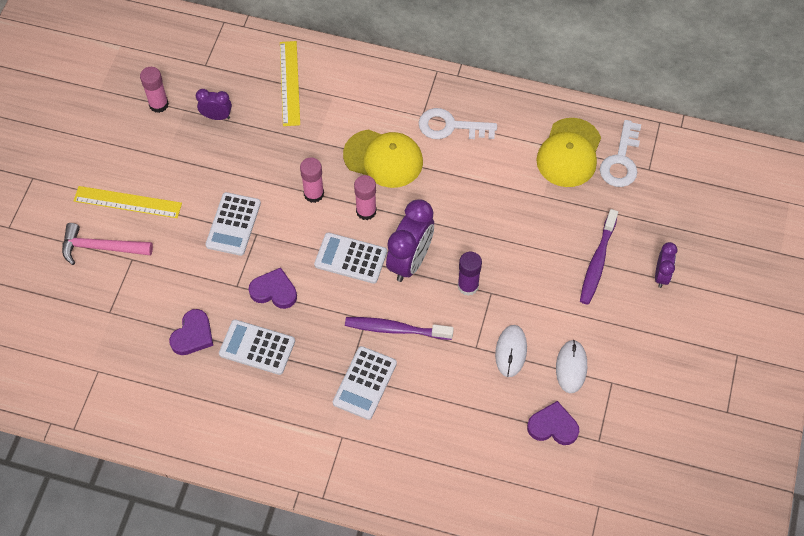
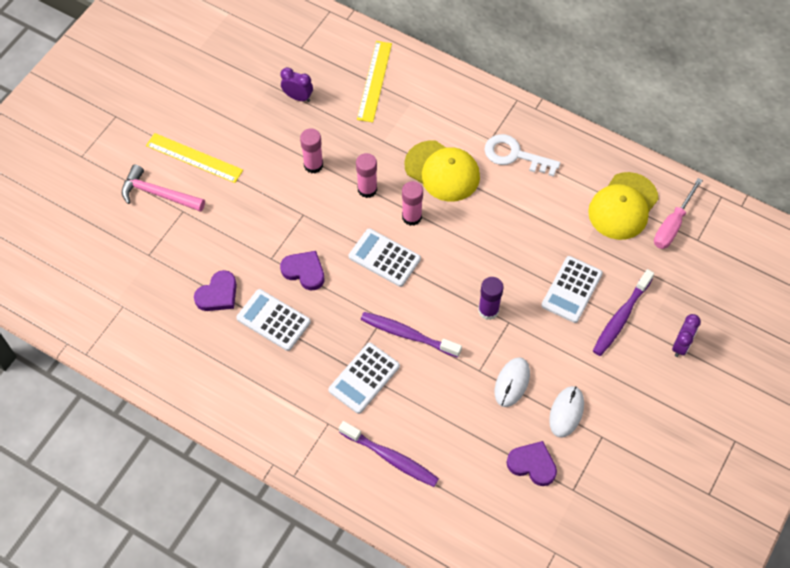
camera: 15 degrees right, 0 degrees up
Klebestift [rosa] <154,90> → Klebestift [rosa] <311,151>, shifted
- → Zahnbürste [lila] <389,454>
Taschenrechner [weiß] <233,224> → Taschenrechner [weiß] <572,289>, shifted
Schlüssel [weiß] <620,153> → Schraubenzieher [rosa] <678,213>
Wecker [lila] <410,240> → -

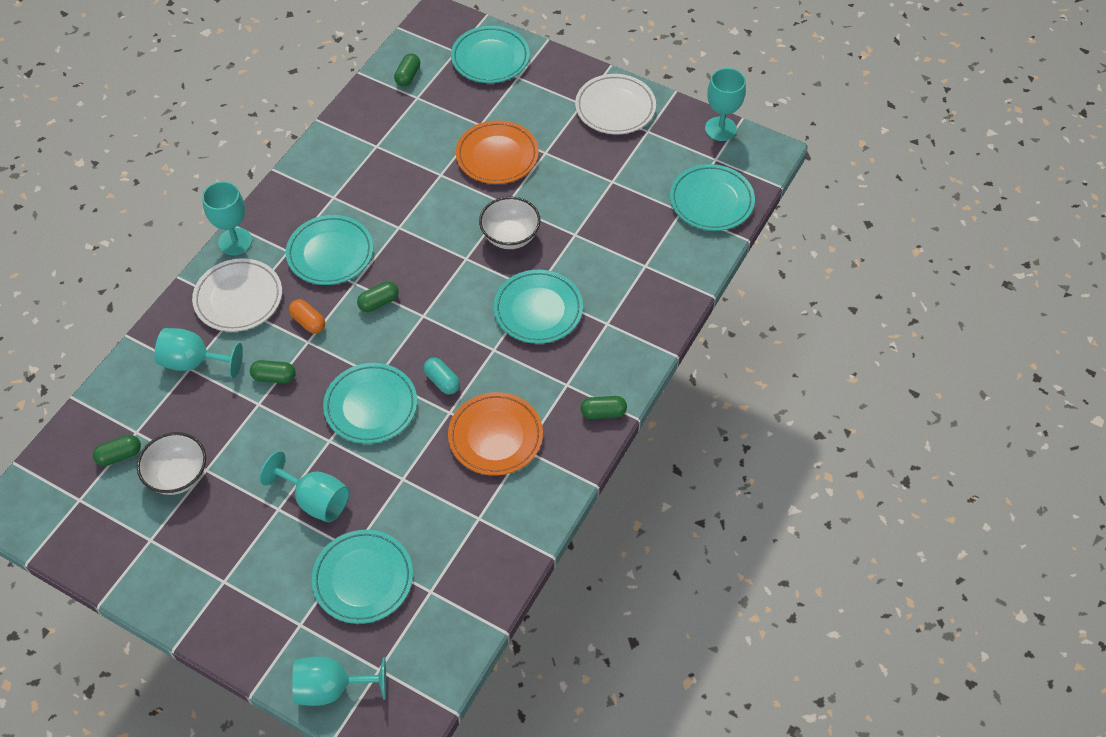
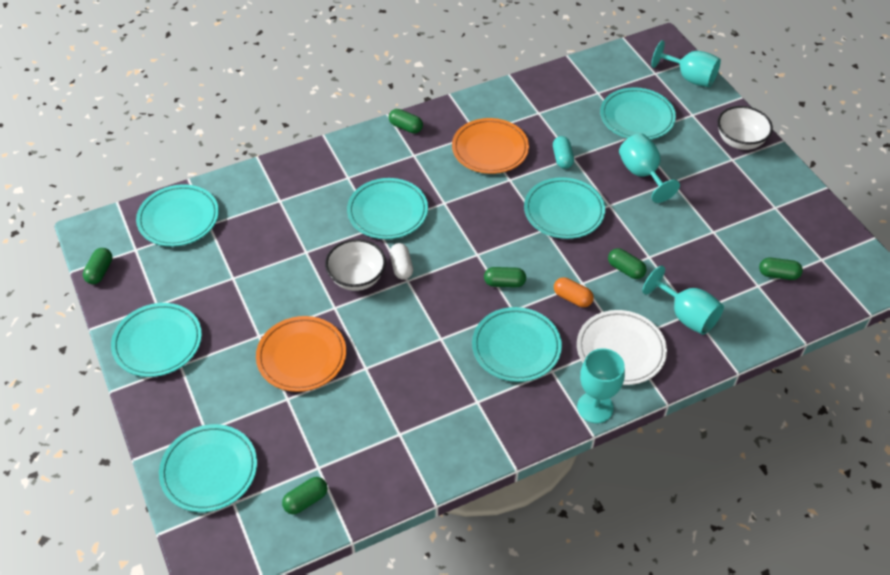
camera: 145 degrees left, 5 degrees down
Kelch [türkis] <725,104> → Kapsel [grün] <97,266>
Teller [weiß] <615,104> → Teller [türkis] <156,340>
- → Kapsel [weiß] <401,261>
Kapsel [türkis] <441,375> → Kapsel [türkis] <563,152>, shifted
Kapsel [orange] <307,316> → Kapsel [orange] <574,292>, 45 degrees counterclockwise
Schüssel [weiß] <171,463> → Schüssel [weiß] <745,128>, shifted

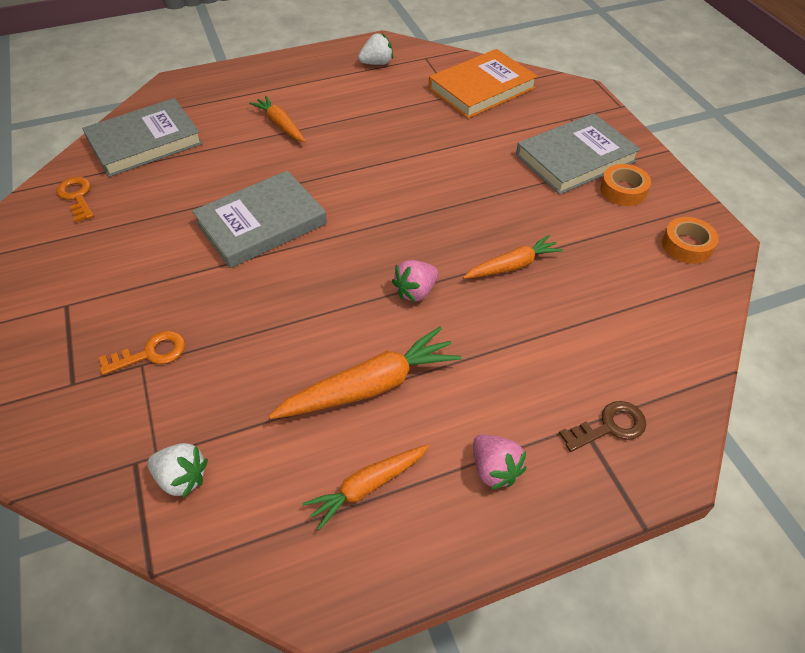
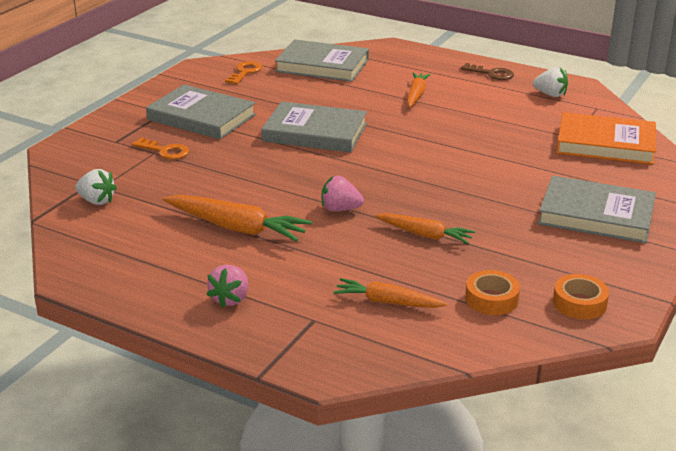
camera: 50 degrees right, 20 degrees down
Erdbeere [weiß] <177,470> → Erdbeere [weiß] <96,187>, 45 degrees counterclockwise
- → Buch [grau] <201,112>
Karotte [orange] <365,487> → Karotte [orange] <390,293>, shifted
Schlüssel [braun] <602,426> → Schlüssel [braun] <487,71>, shifted
Klebeband [orange] <625,185> → Klebeband [orange] <492,292>, shifted

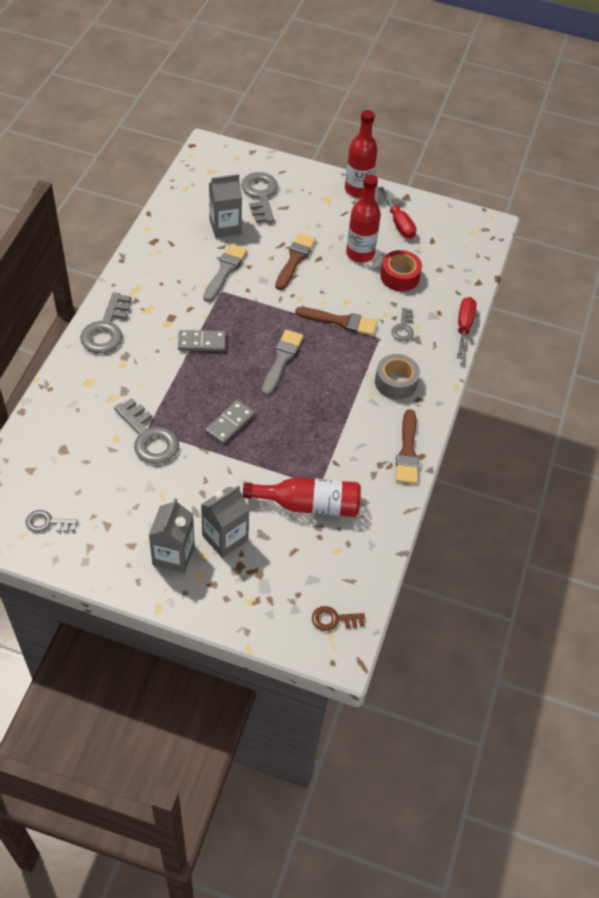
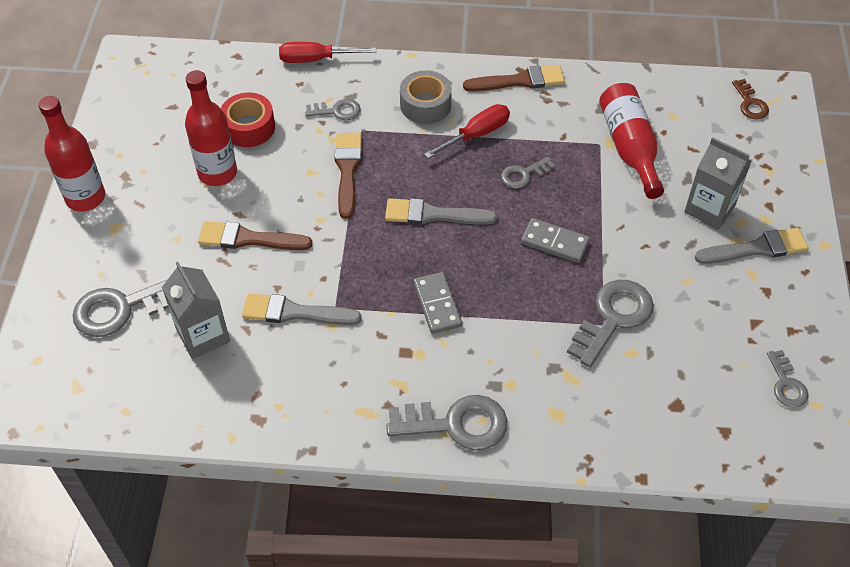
camera: 100 degrees left, 0 degrees up
Schraubenzieher [rot] <397,213> → Schraubenzieher [rot] <467,131>, shifted
- → Schlüssel [grau] <528,173>
Getränkekarton [grau] <172,535> → Pinsel [grau] <751,246>

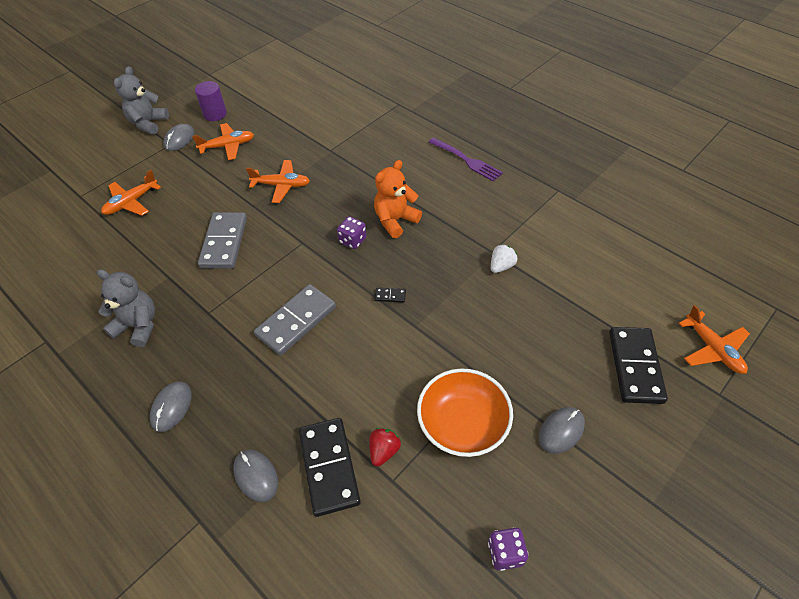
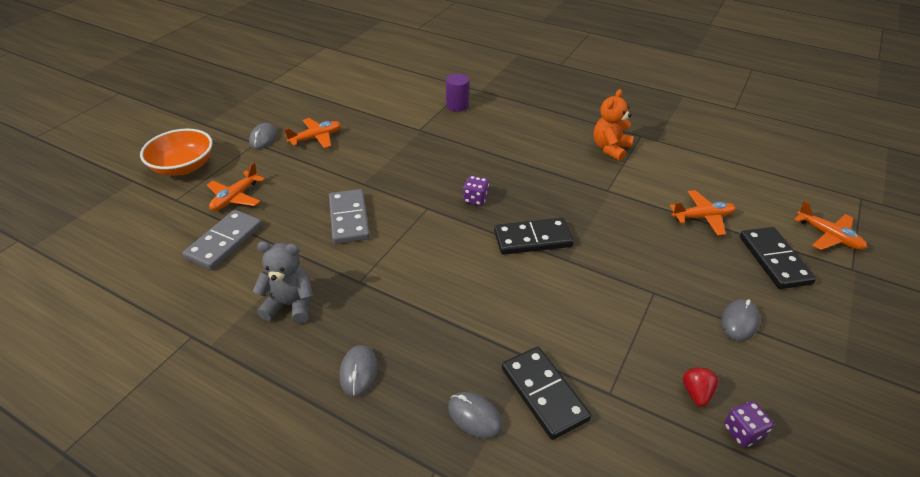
camera: 15 degrees left, 10 degrees down
Schüssel [orange] <465,412> → Schüssel [orange] <176,152>, shifted
Dominostein [grau] <295,320> → Dominostein [grau] <222,240>, shifted
Vollzylinder [lila] <211,101> → Vollzylinder [lila] <457,93>, shifted
Dominostein [schwarz] <390,295> → Dominostein [schwarz] <534,236>, x2.48
Teddybär [orange] <398,199> → Teddybär [orange] <614,125>, shifted
Flugzeug [orange] <278,181> → Flugzeug [orange] <703,213>, shifted
Erdbeere [rot] <385,447> → Erdbeere [rot] <701,387>, shifted
Teddybär [grau] <141,100> → -
Gabel [lila] <466,160> → -
Erdbeere [weiß] <504,258> → -

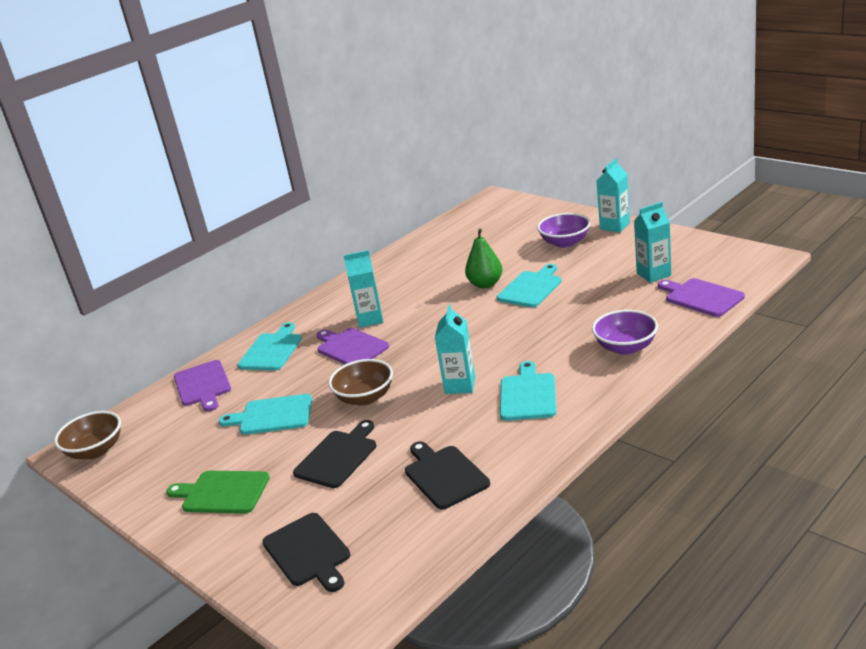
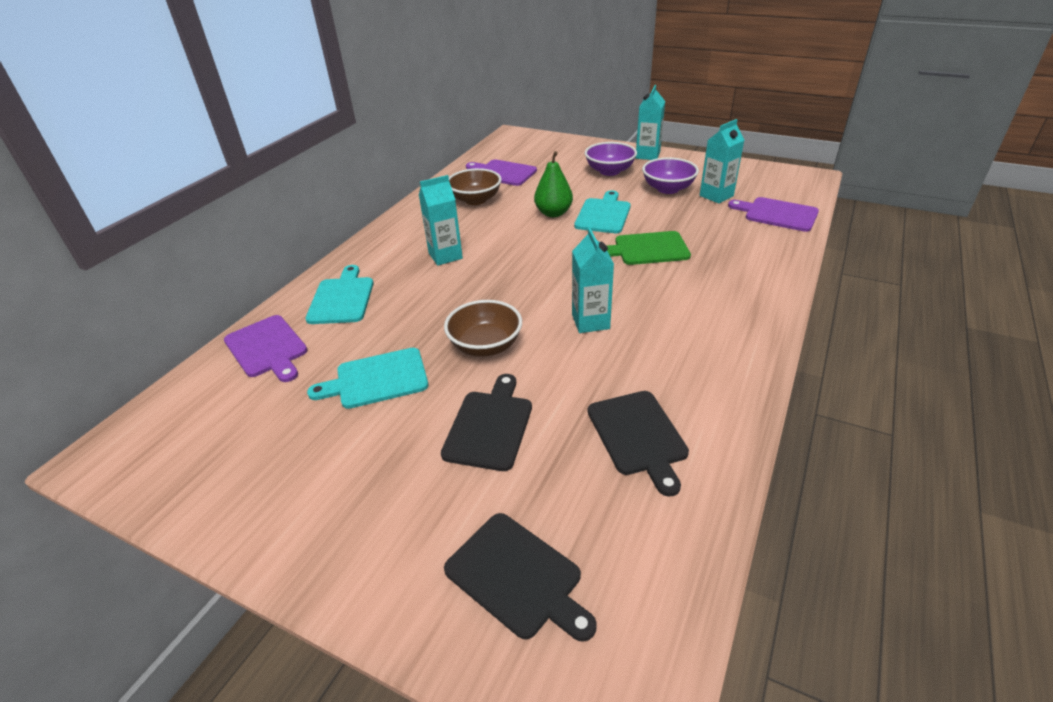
camera: 20 degrees left, 10 degrees up
Schüssel [braun] <87,435> → Schüssel [braun] <475,186>, shifted
Schneidebrett [lila] <352,346> → Schneidebrett [lila] <501,173>, shifted
Schneidebrett [schwarz] <447,475> → Schneidebrett [schwarz] <638,444>, 150 degrees counterclockwise
Schneidebrett [grün] <218,492> → Schneidebrett [grün] <649,248>, shifted
Schüssel [lila] <625,332> → Schüssel [lila] <670,175>, shifted
Schneidebrett [türkis] <528,391> → -

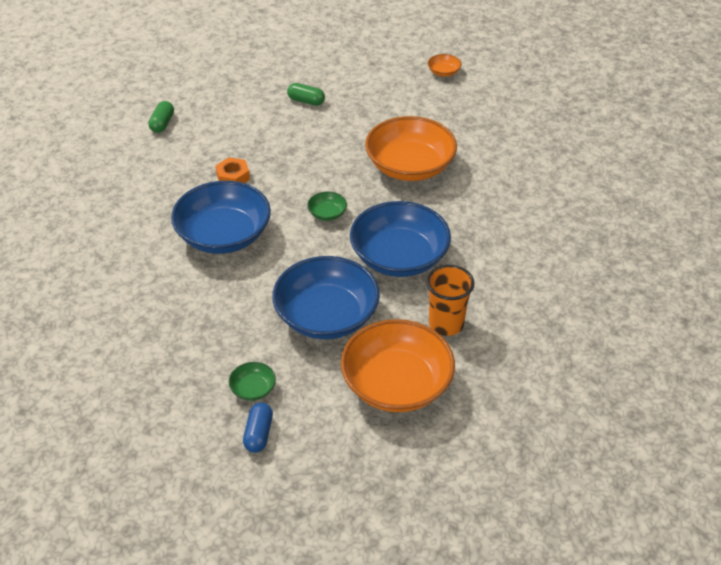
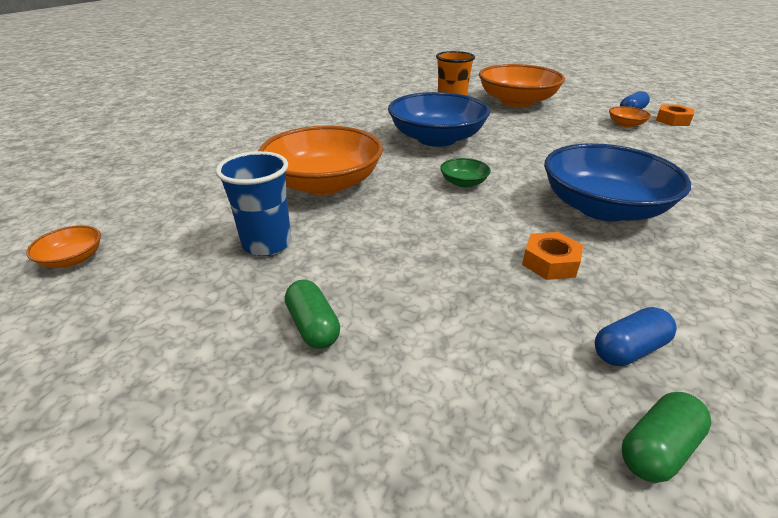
camera: 140 degrees left, 10 degrees down
- → Becher [blau] <253,203>
- → Kapsel [blau] <636,336>
Schüssel [grün] <252,381> → Schüssel [orange] <630,117>
- → Sechskantmutter [orange] <675,115>
Schüssel [blau] <326,297> → -

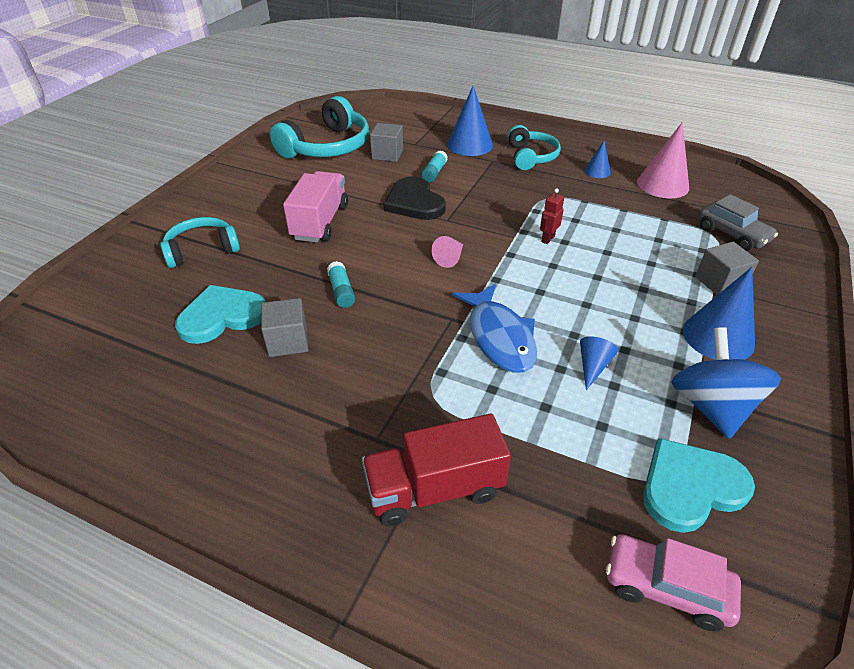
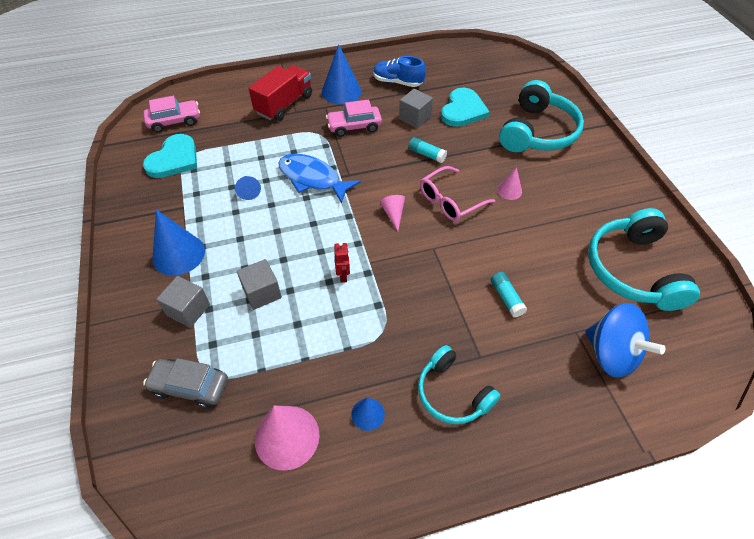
camera: 140 degrees right, 10 degrees up
Kubus [grau] <386,142> → Kubus [grau] <259,284>, shifted
Kegel [blau] <470,121> → Kegel [blau] <342,74>, shifted
- → Auto [rosa] <354,118>
- → Schuh [blau] <399,71>
- → Brille [rosa] <457,193>
Lastwagen [rosa] <315,206> → Kegel [rosa] <509,183>
Kopfhörer [türkis] <200,242> → Kopfhörer [türkis] <541,116>, x1.60
Kreisel [blau] <726,382> → Kreisel [blau] <625,340>, shifted
Herz [schwarz] <415,198> → -

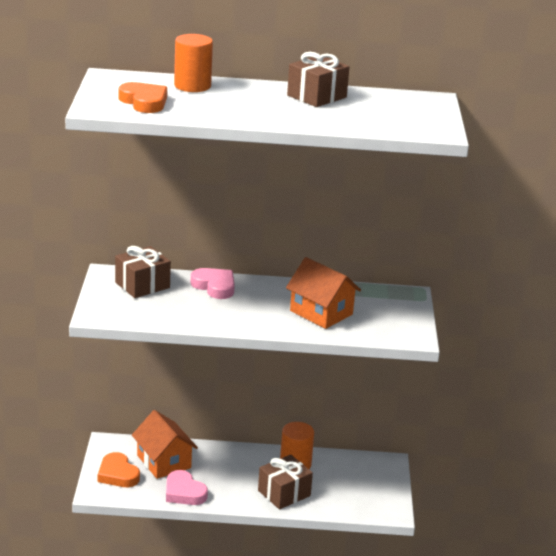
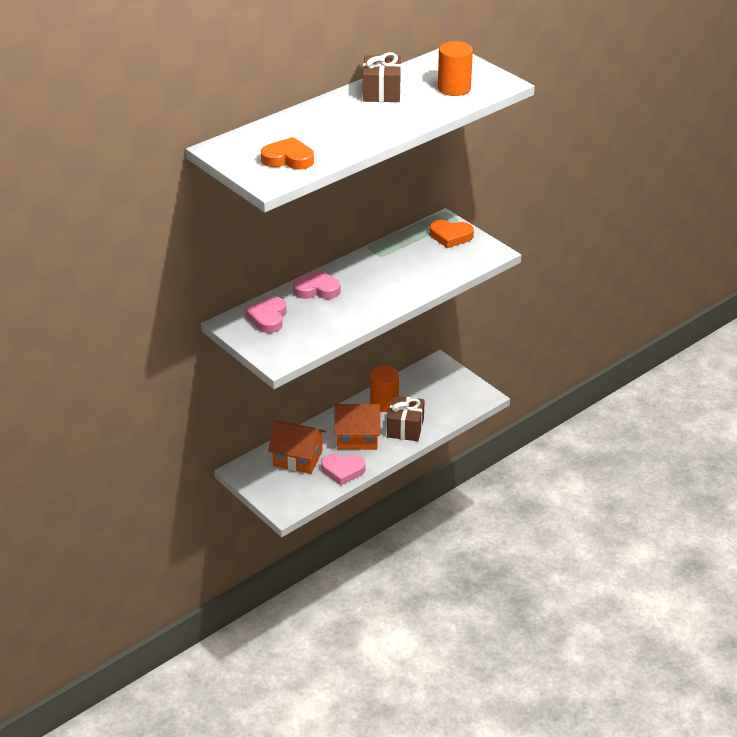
camera: 40 degrees left, 10 degrees up
Geschenk [braun] <143,272> → Herz [rosa] <266,315>
Haus [orange] <323,293> → Haus [orange] <357,427>, shifted
Herz [orange] <119,469> → Herz [orange] <451,234>, shifted
Vollzylinder [orange] <193,63> → Vollzylinder [orange] <455,68>, shifted

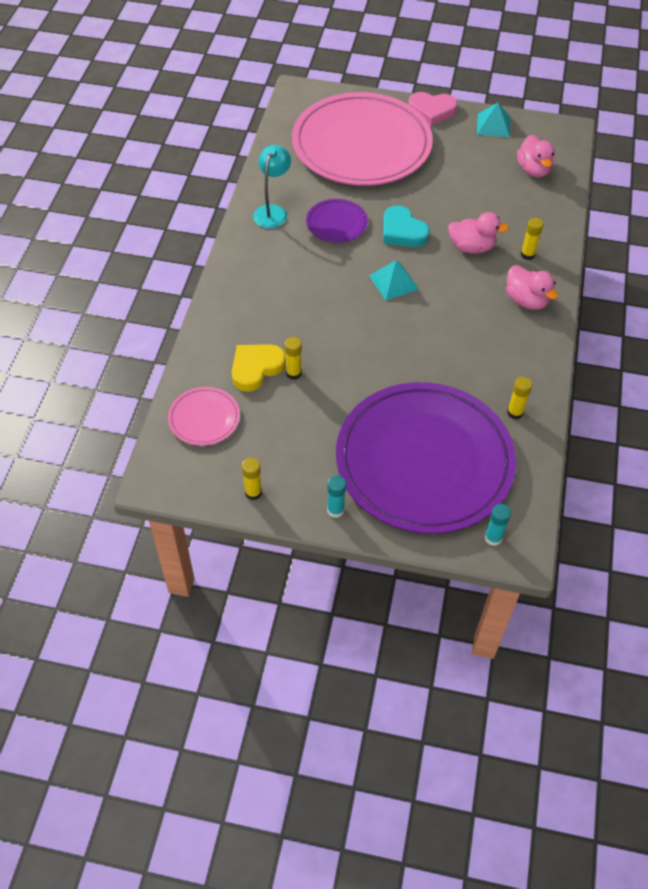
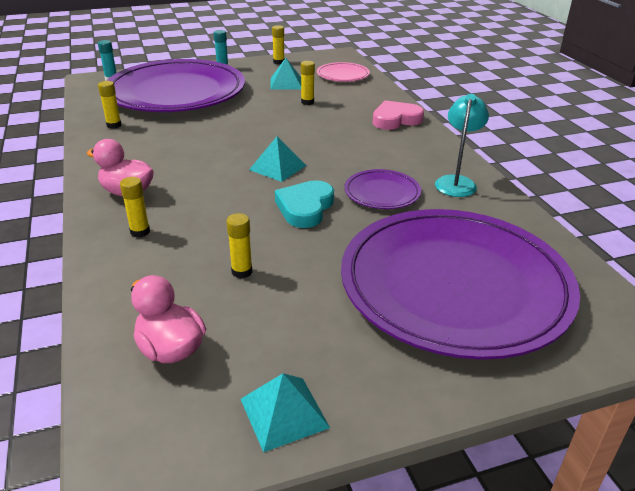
camera: 150 degrees right, 20 degrees down
- → Klebestift [gelb] <239,246>
- → Pyramide [türkis] <285,74>
Herz [türkis] <406,226> → Herz [türkis] <304,204>, 90 degrees counterclockwise
Teller [rosa] <362,139> → Teller [lila] <460,284>
Herz [rosa] <433,109> → Herz [rosa] <398,115>, shifted
Lampe [türkis] <272,186> → Lampe [türkis] <462,145>, 150 degrees counterclockwise
Herz [gelb] <259,368> → -
Ente [rosa] <478,233> → -

